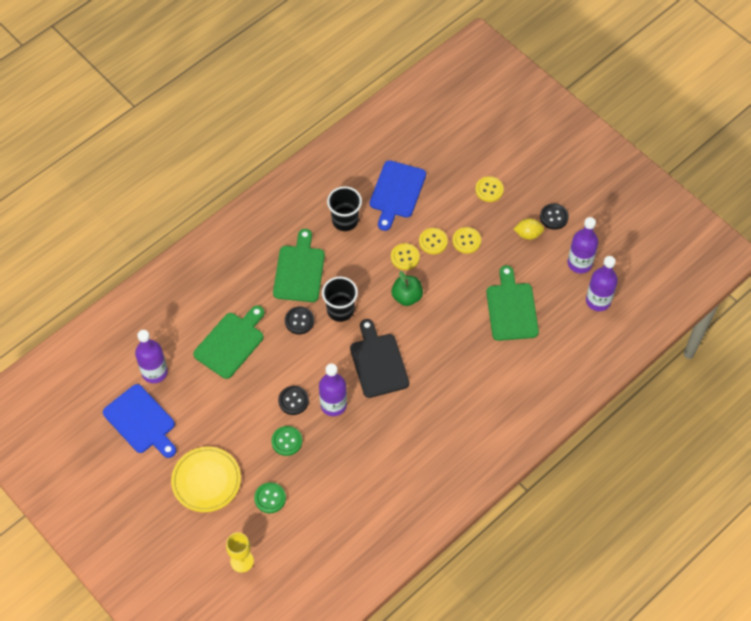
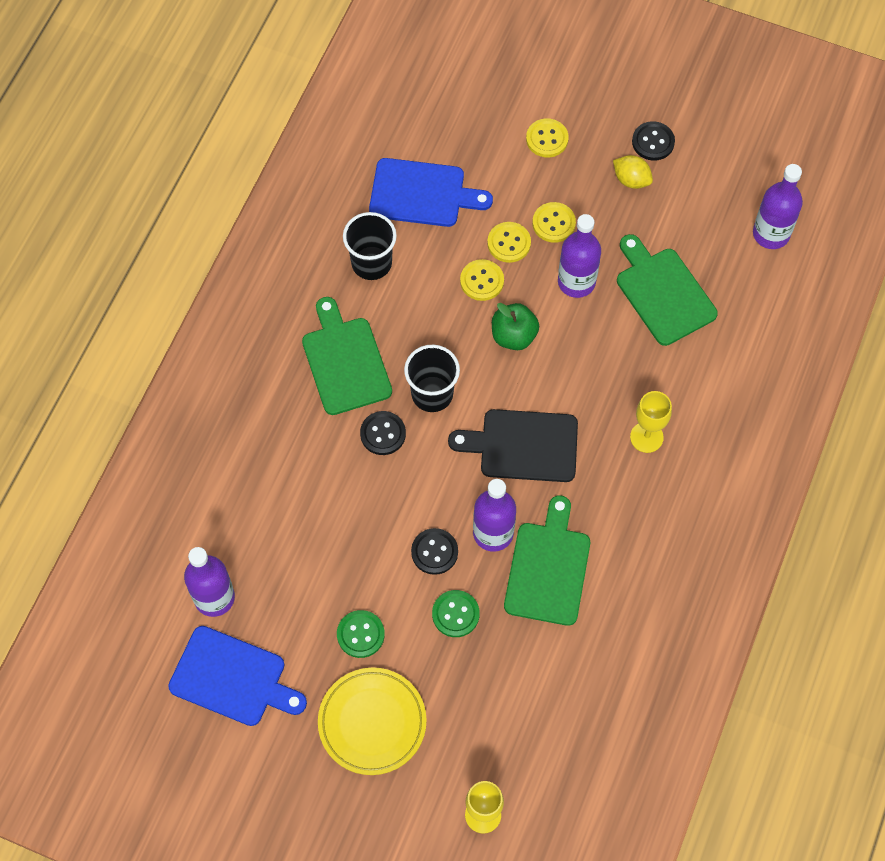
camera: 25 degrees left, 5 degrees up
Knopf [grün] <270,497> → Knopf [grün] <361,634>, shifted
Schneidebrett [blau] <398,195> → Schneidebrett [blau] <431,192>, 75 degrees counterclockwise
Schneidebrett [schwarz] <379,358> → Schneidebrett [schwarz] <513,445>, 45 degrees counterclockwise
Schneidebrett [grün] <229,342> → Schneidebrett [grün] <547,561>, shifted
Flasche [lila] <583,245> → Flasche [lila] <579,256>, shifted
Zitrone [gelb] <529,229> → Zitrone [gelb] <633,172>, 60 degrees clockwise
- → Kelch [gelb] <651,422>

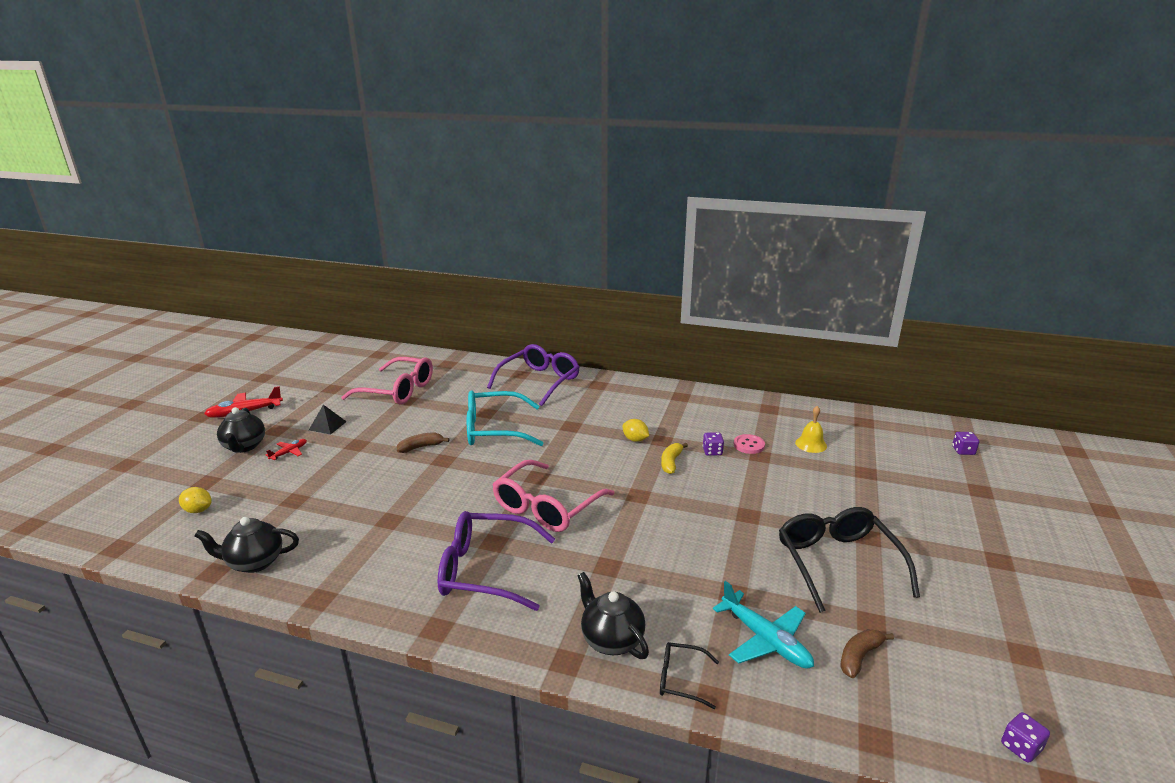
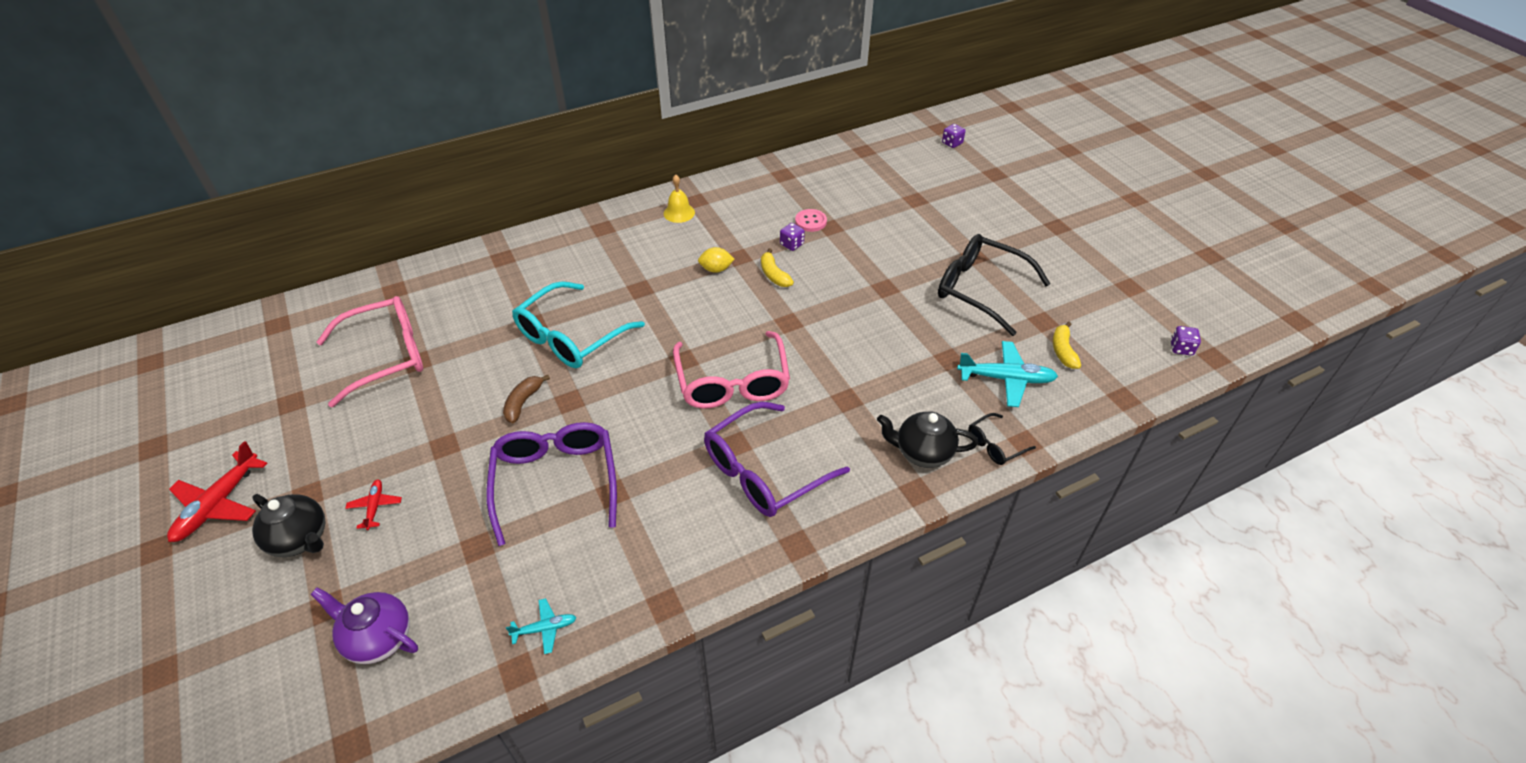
camera: 45 degrees left, 20 degrees up
Zitrone [gelb] <195,500> → Teekanne [lila] <364,625>
Brille [lila] <533,375> → Brille [lila] <552,484>, shifted
Teekanne [schwarz] <247,545> → Flugzeug [türkis] <541,626>
Glocke [gelb] <811,429> → Glocke [gelb] <679,199>, shifted
Banane [braun] <867,653> → Banane [gelb] <1067,345>
Pyramide [schwarz] <327,420> → -

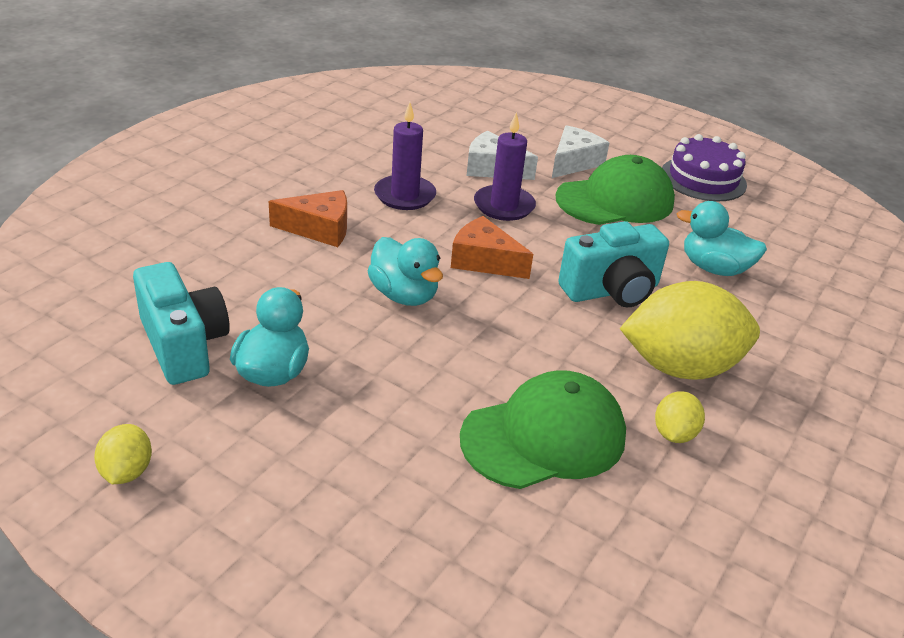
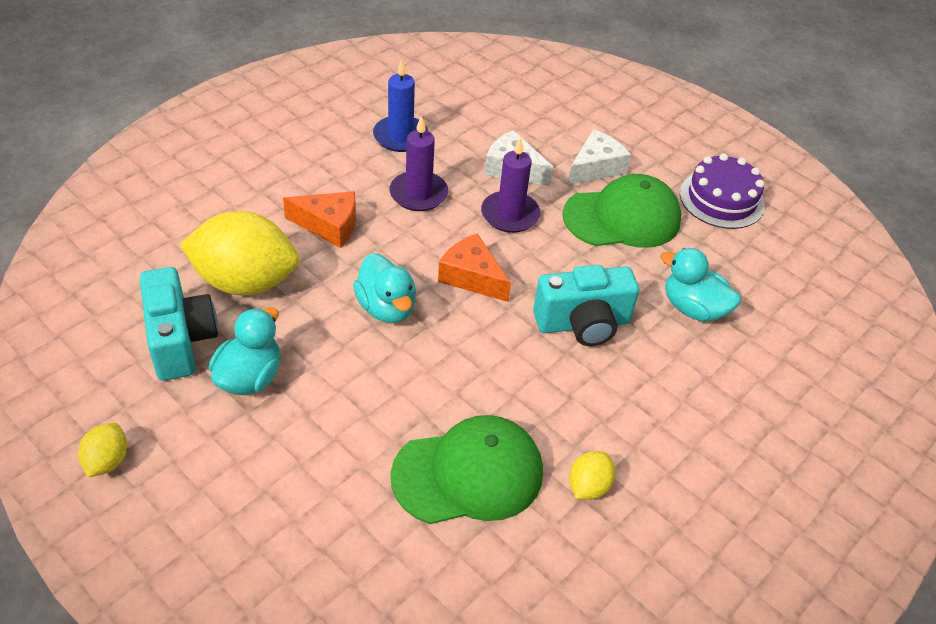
camera: 10 degrees right, 10 degrees up
Zitrone [gelb] <689,330> → Zitrone [gelb] <239,253>, shifted
- → Kerze [blau] <400,105>

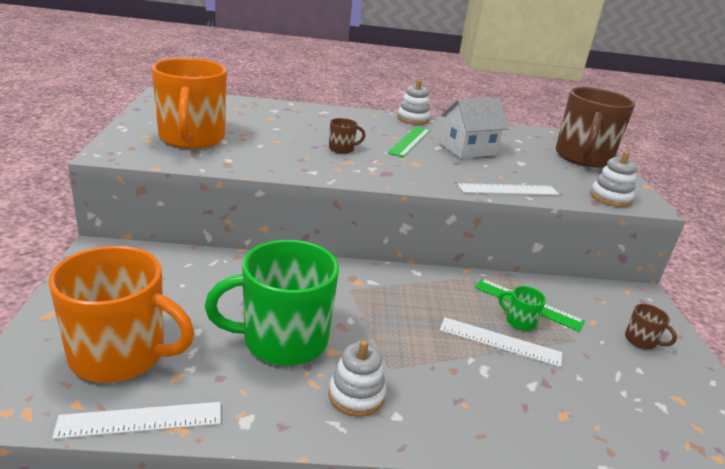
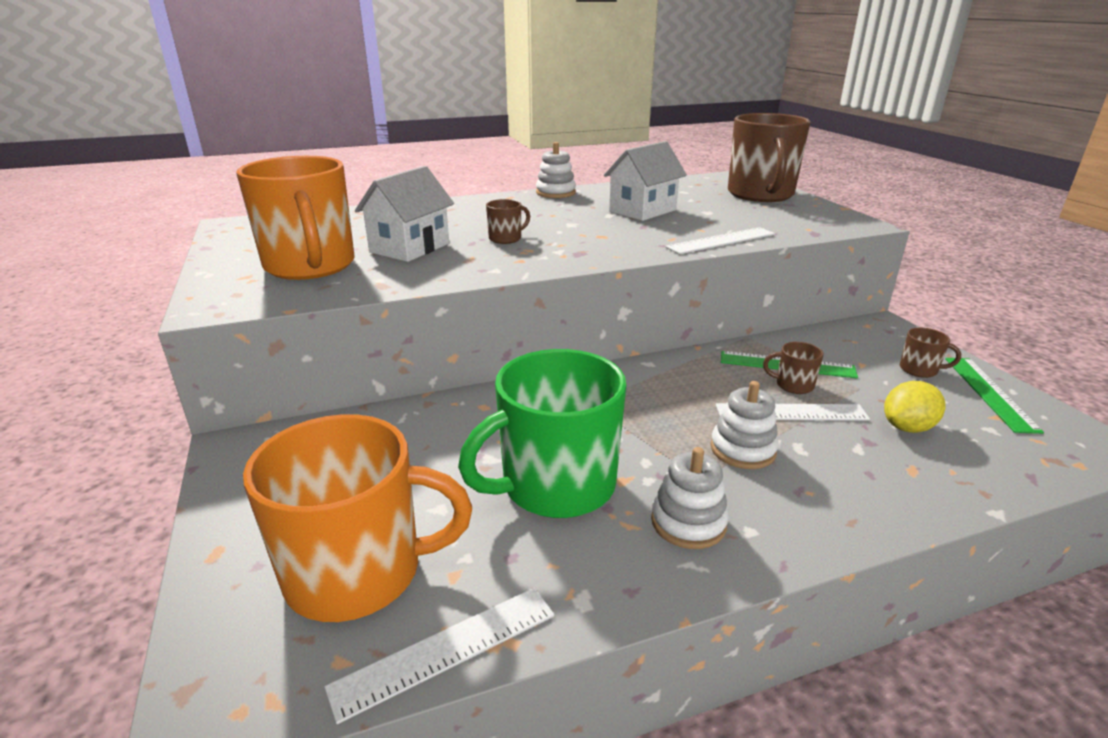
camera: 15 degrees left, 0 degrees up
- → Haus [weiß] <404,214>
Stapelspielzeug [weiß] <613,179> → Stapelspielzeug [weiß] <744,425>, shifted
Tasse [grün] <522,308> → Tasse [braun] <793,368>
- → Zitrone [gelb] <915,407>
Lineal [grün] <409,141> → Lineal [grün] <994,396>, shifted

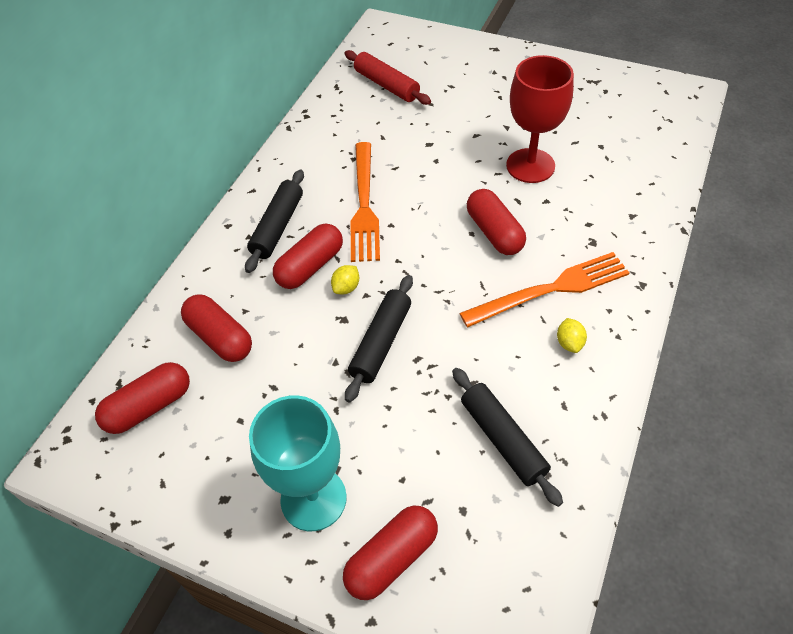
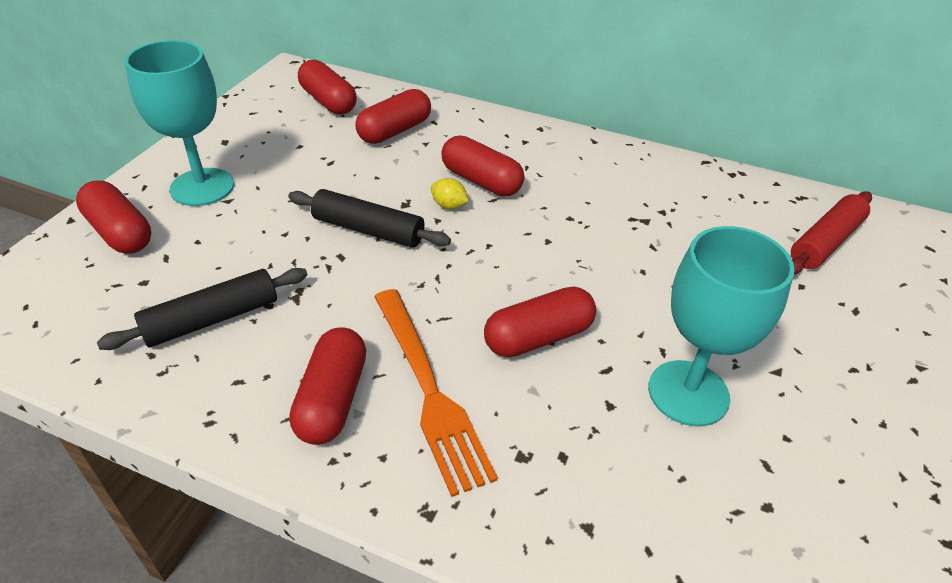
camera: 85 degrees right, 10 degrees down
Zitrone [gelb] <572,335> → Kapsel [rot] <327,386>
Kelch [rot] <540,119> → Kelch [türkis] <721,326>
Nudelholz [schwarz] <274,221> → -
Gabel [orange] <365,202> → -

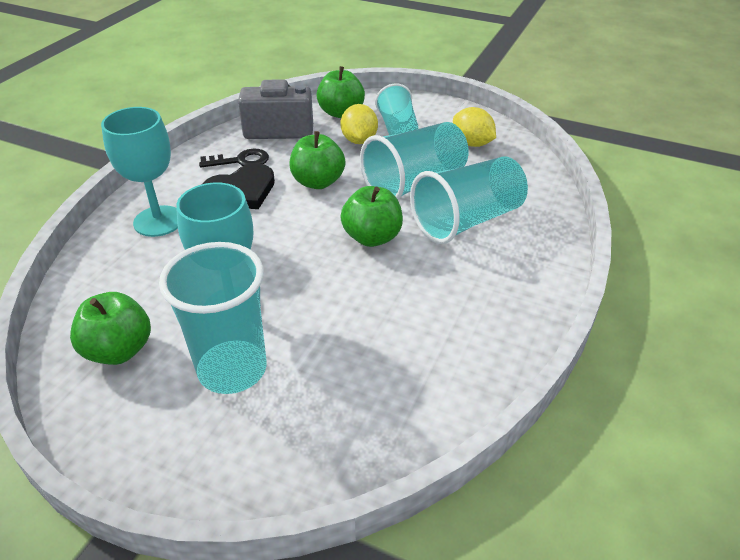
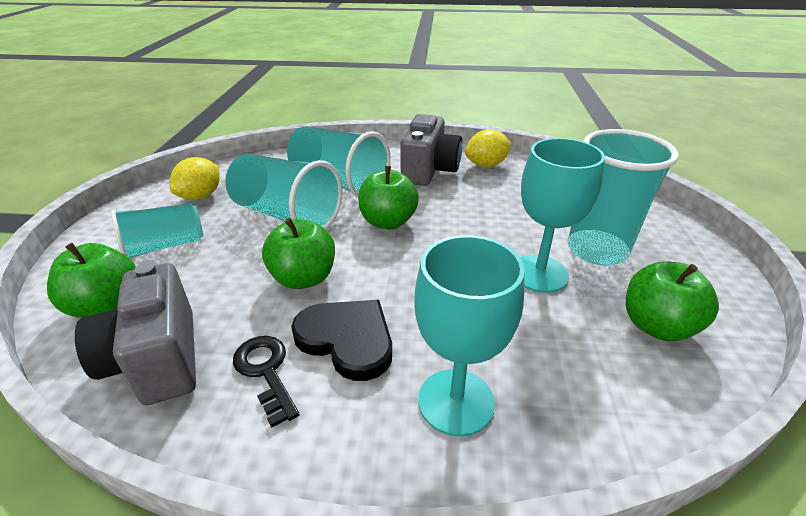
camera: 110 degrees left, 5 degrees down
- → Kamera [grau] <431,150>
Zitrone [gelb] <359,124> → Zitrone [gelb] <488,148>, shifted

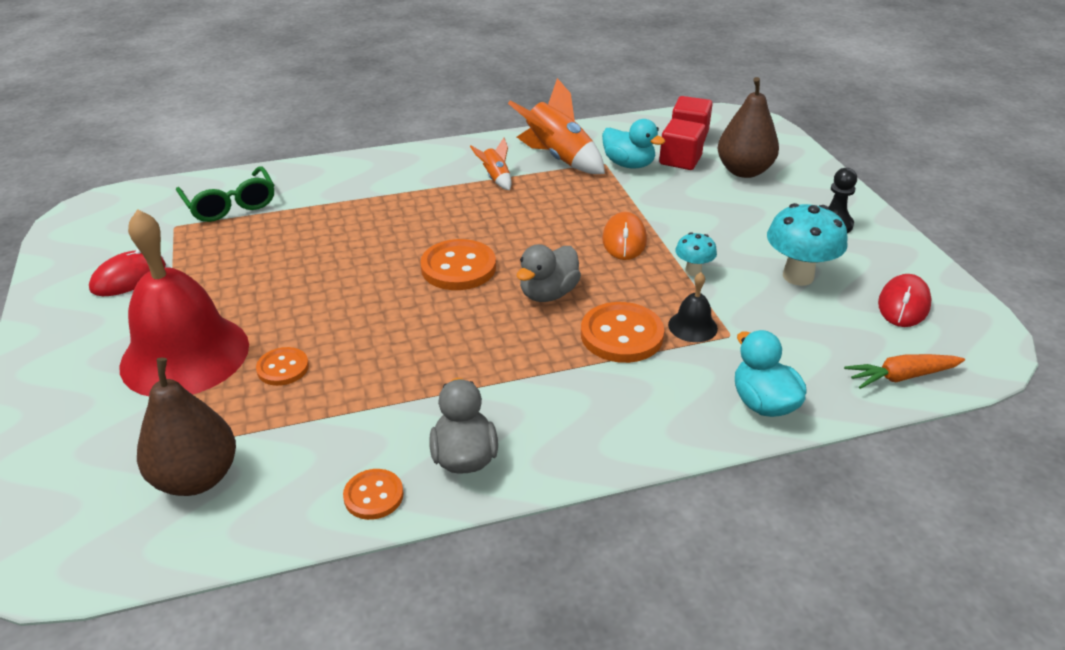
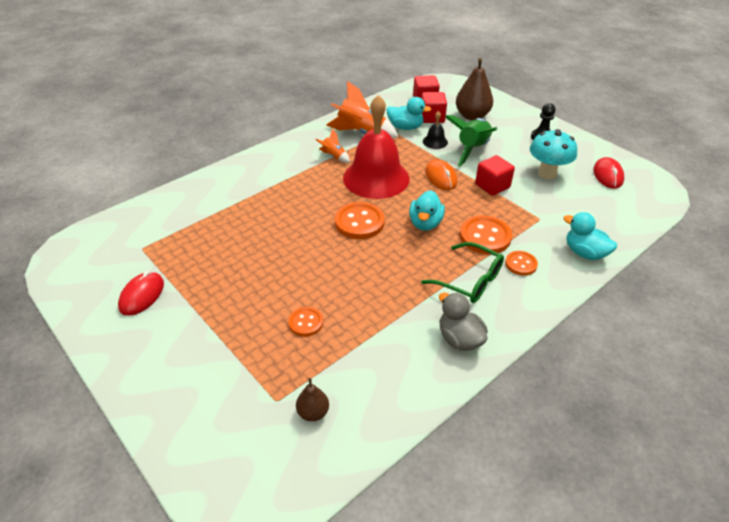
camera: 25 degrees left, 5 degrees up
Birne [braun] <186,427> → Birne [braun] <312,399>, x0.53
Glocke [rot] <184,302> → Glocke [rot] <376,147>, shifted
Ente [grau] <549,273> → Ente [türkis] <427,210>
Brille [grün] <225,194> → Brille [grün] <462,272>, shifted
Glocke [schwarz] <693,307> → Glocke [schwarz] <435,130>, shifted
- → Rakete [grün] <471,141>
Pilz [türkis] <696,254> → Kubus [rot] <495,175>
Knopf [orange] <373,494> → Knopf [orange] <521,263>, shifted
Karotte [orange] <904,371> → -

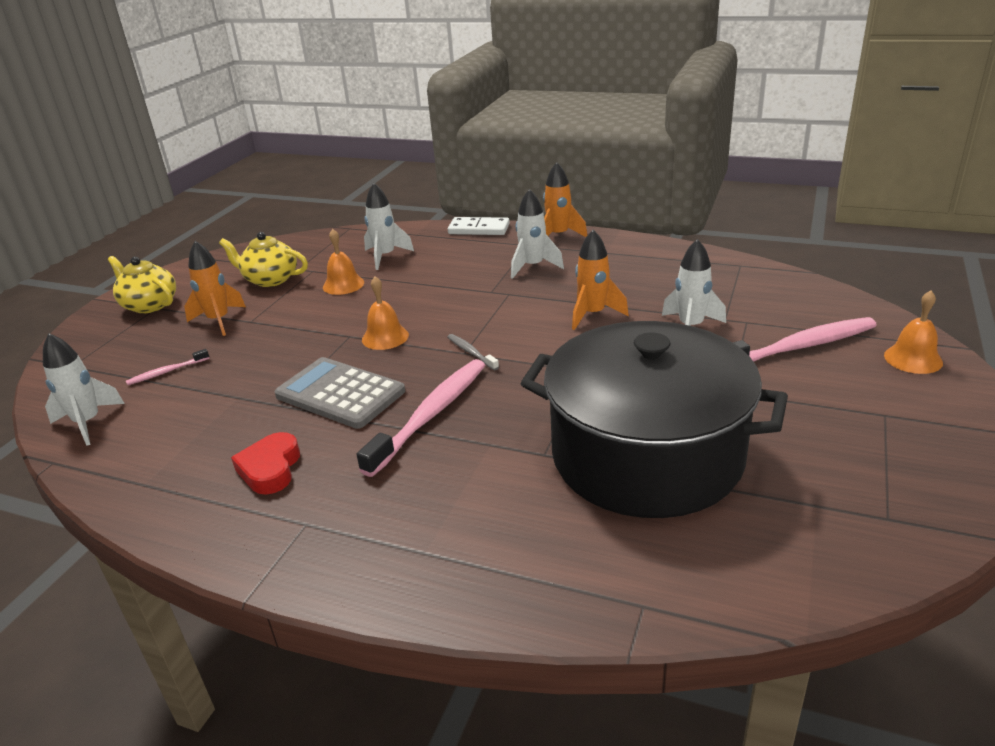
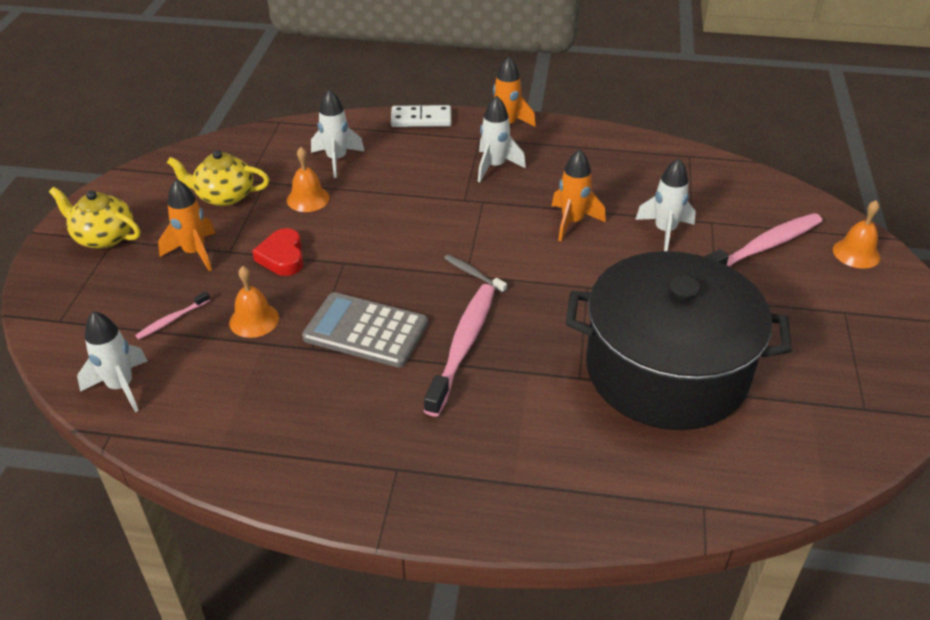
camera: 15 degrees left, 10 degrees up
Glocke [orange] <385,313> → Glocke [orange] <254,302>, shifted
Herz [rot] <265,463> → Herz [rot] <278,252>, shifted

